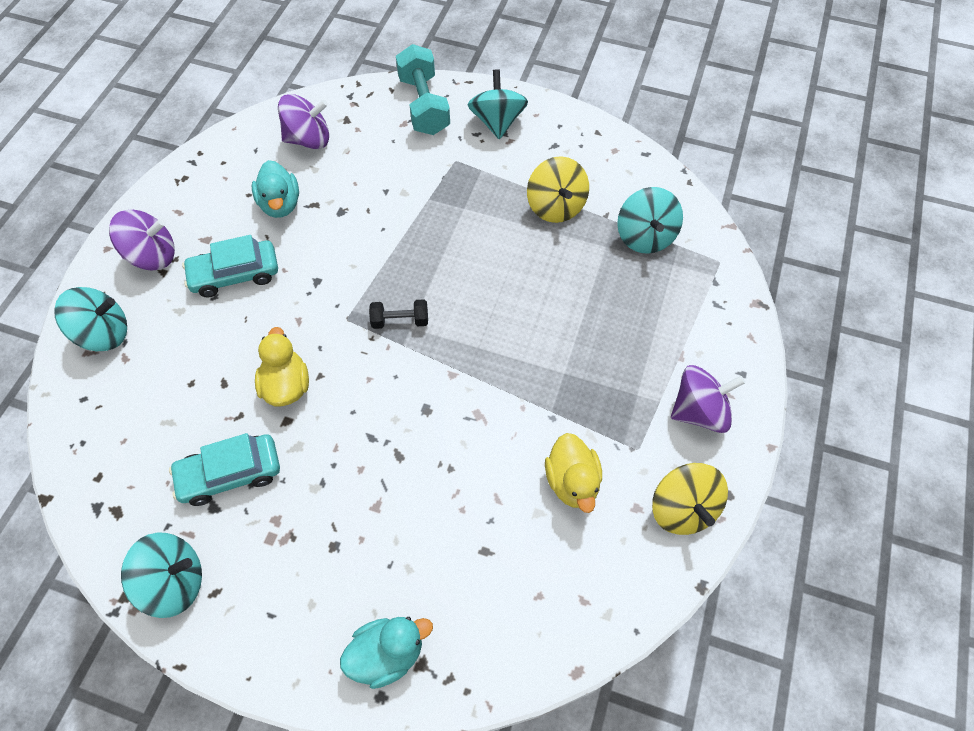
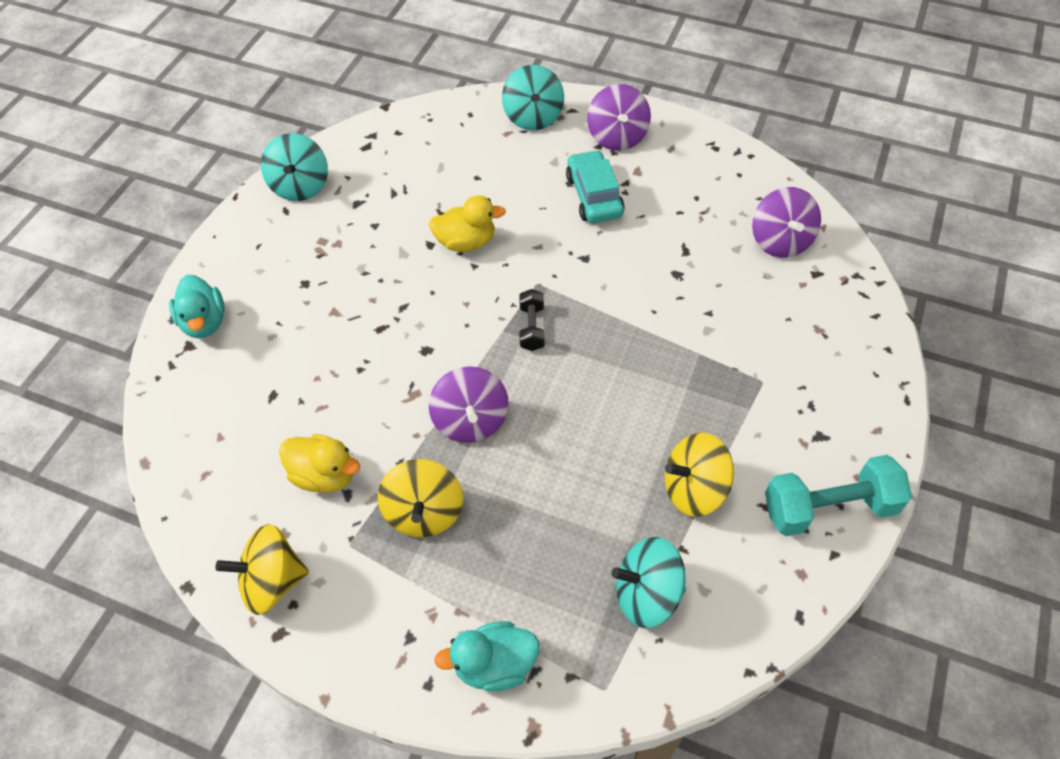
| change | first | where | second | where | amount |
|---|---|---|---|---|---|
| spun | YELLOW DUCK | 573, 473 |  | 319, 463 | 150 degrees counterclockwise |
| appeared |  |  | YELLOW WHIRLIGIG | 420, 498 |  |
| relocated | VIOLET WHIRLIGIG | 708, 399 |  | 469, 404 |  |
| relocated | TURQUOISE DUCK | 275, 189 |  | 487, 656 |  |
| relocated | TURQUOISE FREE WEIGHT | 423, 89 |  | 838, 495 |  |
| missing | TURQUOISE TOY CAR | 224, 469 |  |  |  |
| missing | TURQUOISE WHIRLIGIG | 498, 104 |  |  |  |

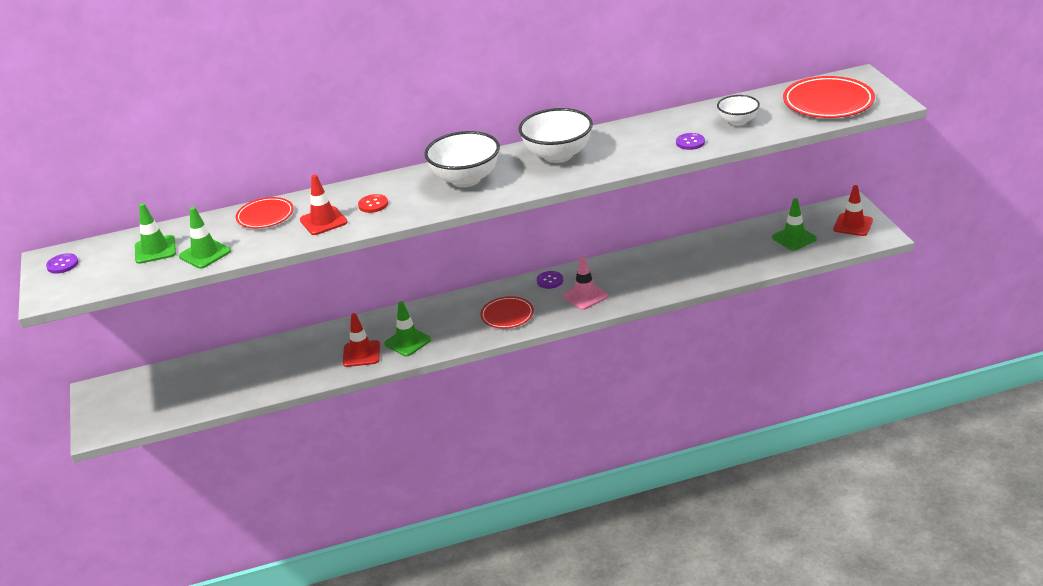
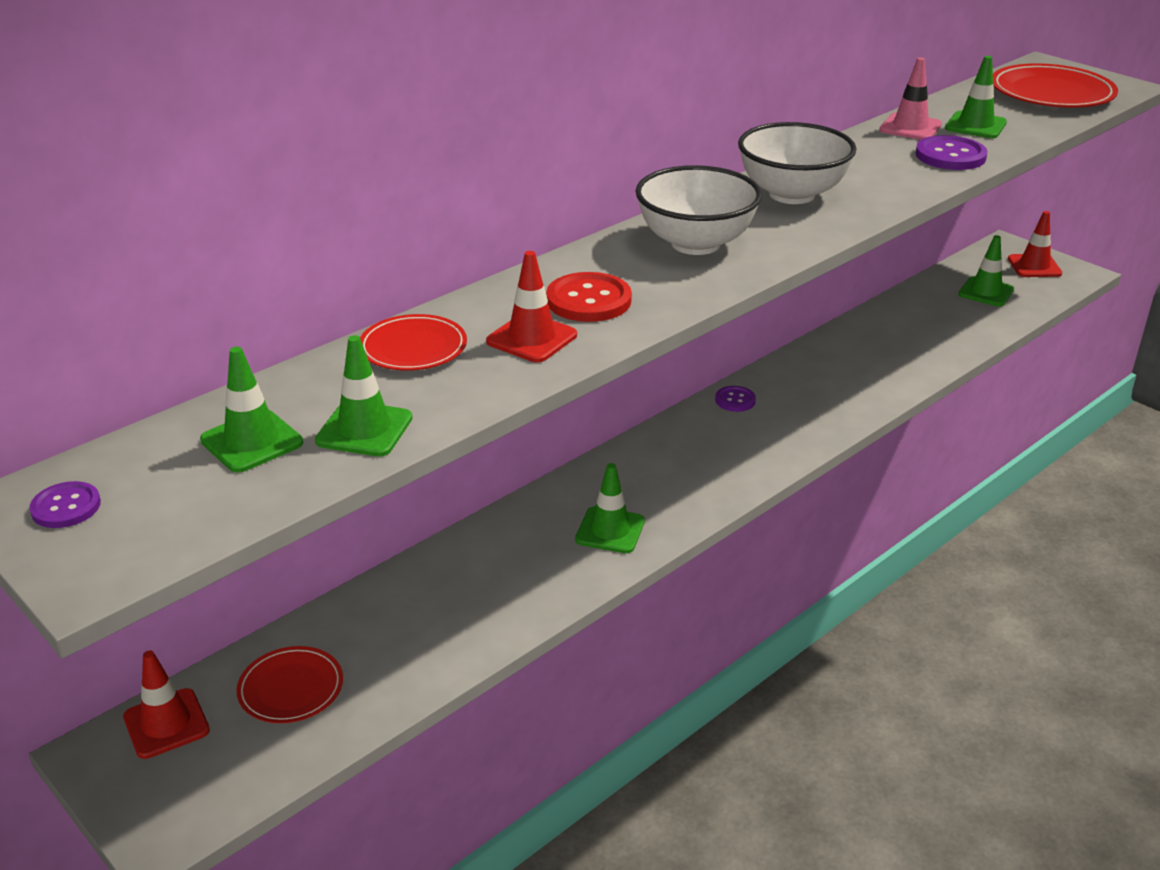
| change | first | where | second | where | amount |
|---|---|---|---|---|---|
| relocated | SCARLET ROAD CONE | 361, 340 |  | 166, 705 |  |
| relocated | SCARLET PLATE | 507, 312 |  | 289, 684 |  |
| size | SCARLET SHIRT BUTTON | 373, 203 |  | 589, 297 | x1.63 |
| relocated | ROSY ROAD CONE | 585, 283 |  | 910, 98 |  |
| size | VIOLET SHIRT BUTTON | 690, 141 |  | 951, 152 | x1.63 |
| exchanged | WHITE BOWL | 738, 110 | EMERALD ROAD CONE | 976, 97 |  |

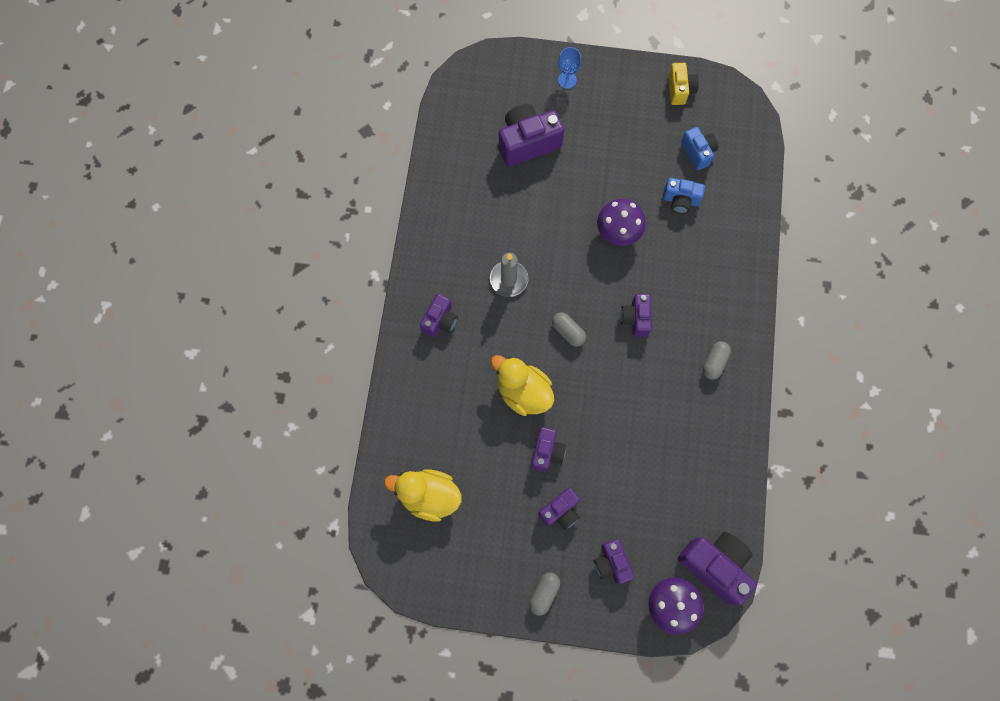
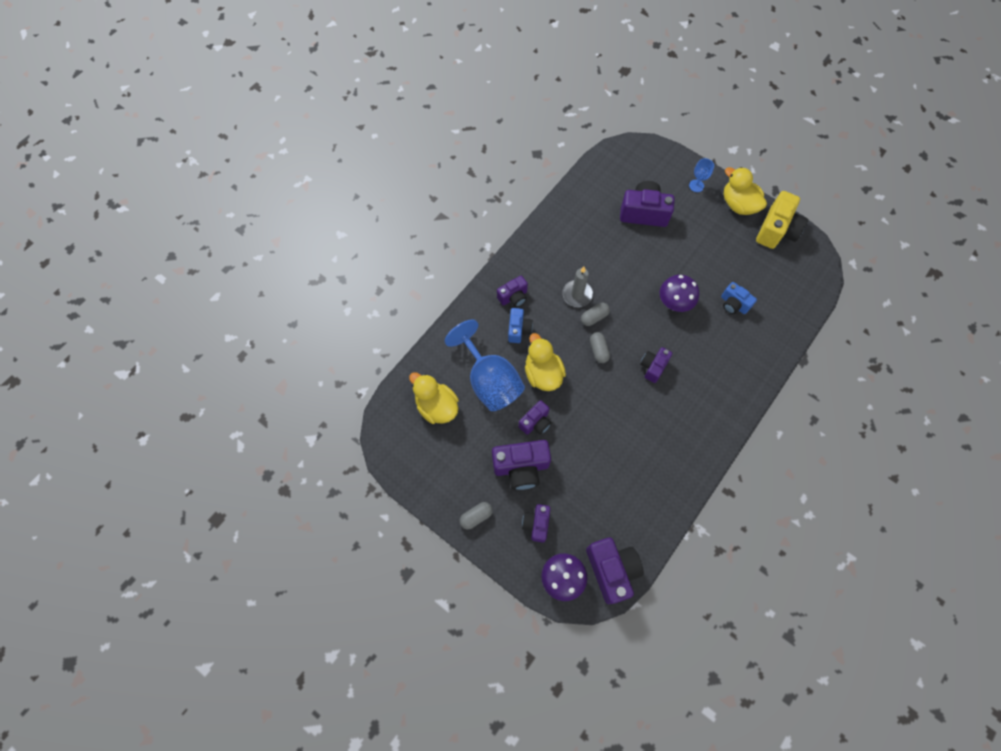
| change | first | where | second | where | amount |
|---|---|---|---|---|---|
| appeared |  |  | ROYAL BLUE WINE GLASS | 485, 365 |  |
| size | VIOLET COMPACT CAMERA | 559, 508 |  | 521, 465 | x1.68 |
| relocated | ROYAL BLUE COMPACT CAMERA | 700, 148 |  | 520, 325 |  |
| relocated | GRAY PILL SHAPE | 717, 360 |  | 595, 314 |  |
| appeared |  |  | YELLOW DUCK | 745, 191 |  |
| size | YELLOW COMPACT CAMERA | 683, 84 |  | 782, 220 | x1.68 |

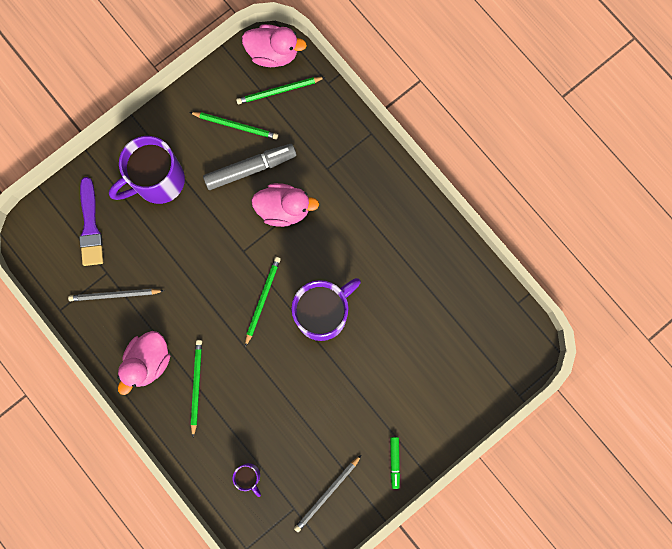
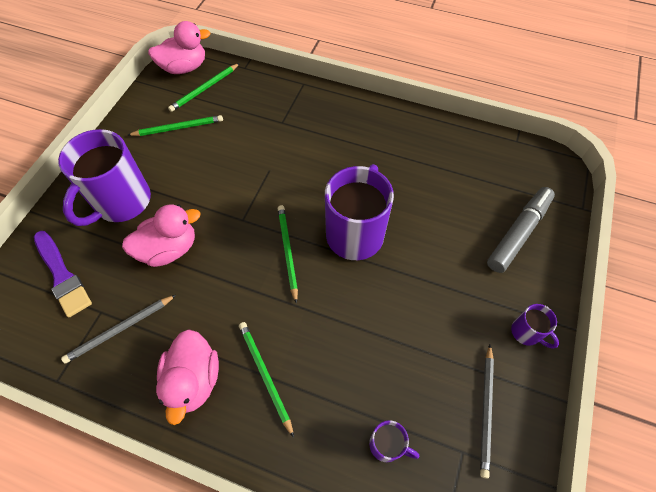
| change | first | where | second | where | amount |
|---|---|---|---|---|---|
| relocated | ROSY DUCK | 285, 205 |  | 161, 235 |  |
| relocated | GRAY FELT PEN | 249, 167 |  | 521, 230 |  |
| exchanged | EMERALD FELT PEN | 395, 463 | VIOLET COFFEE MUG | 535, 326 |  |

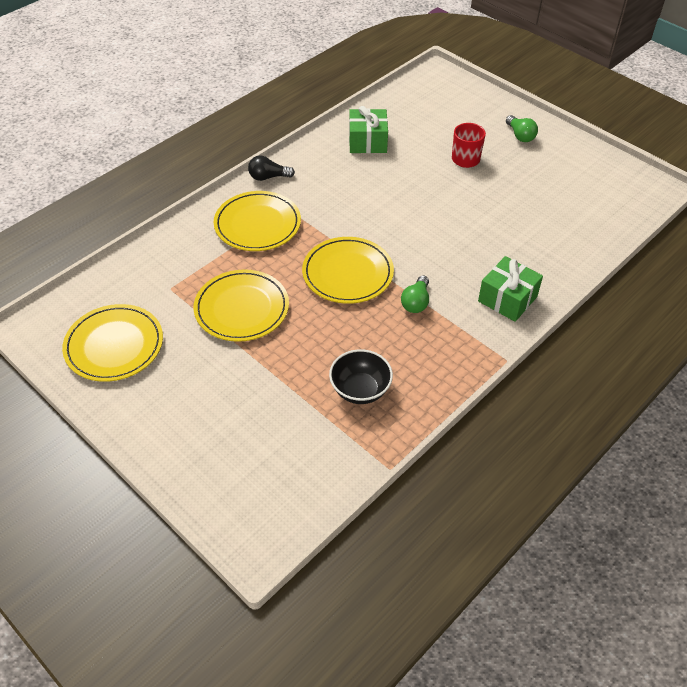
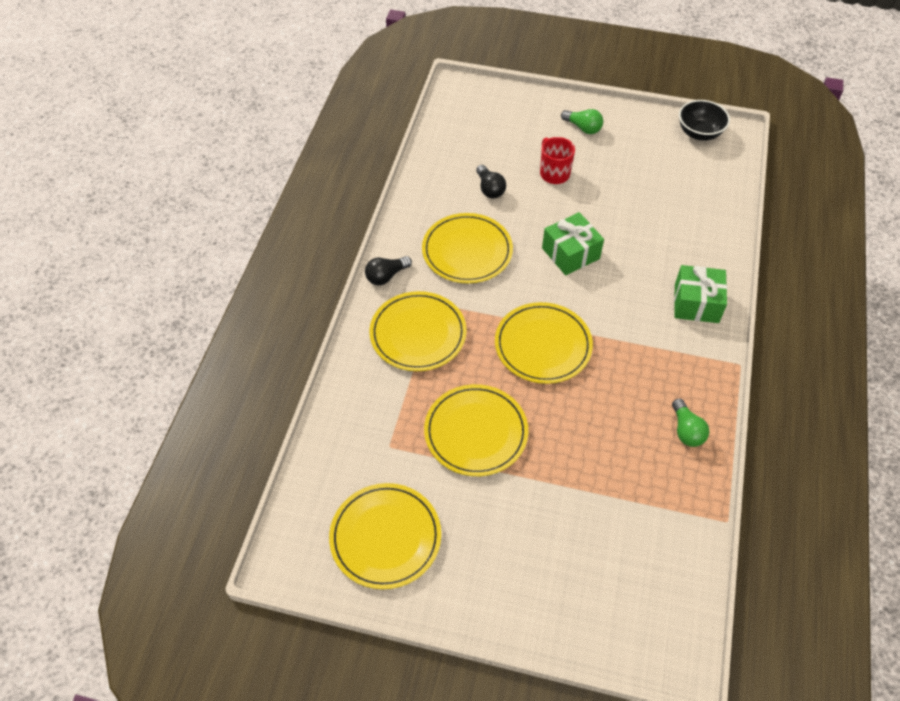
| change | first | where | second | where | amount |
|---|---|---|---|---|---|
| appeared |  |  | YELLOW PLATE | 467, 248 |  |
| appeared |  |  | BLACK LIGHT BULB | 491, 181 |  |
| relocated | EMERALD WRAPPED GIFT | 368, 129 |  | 573, 243 |  |
| relocated | EMERALD LIGHT BULB | 415, 294 |  | 690, 422 |  |
| relocated | BLACK BOWL | 361, 376 |  | 704, 120 |  |

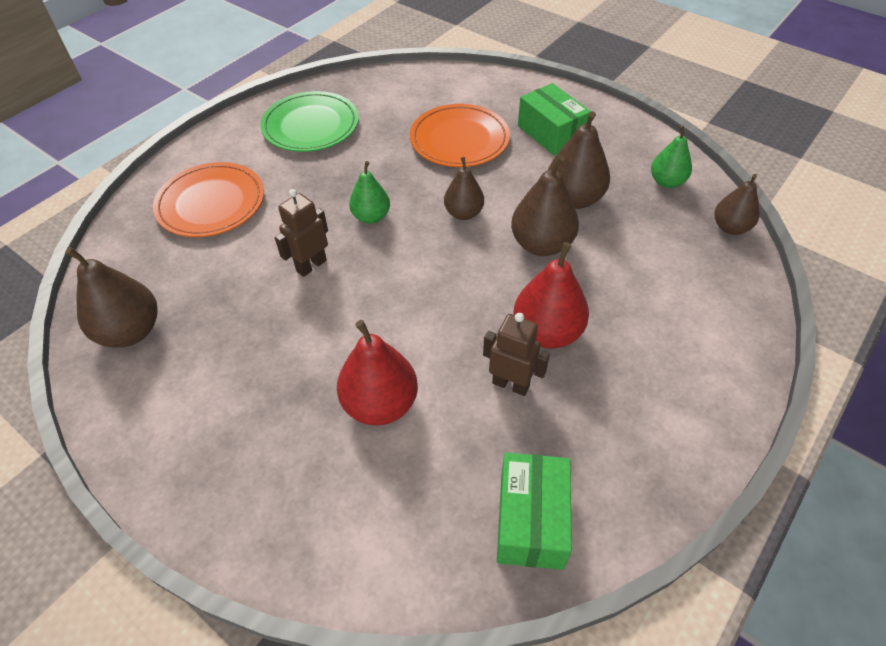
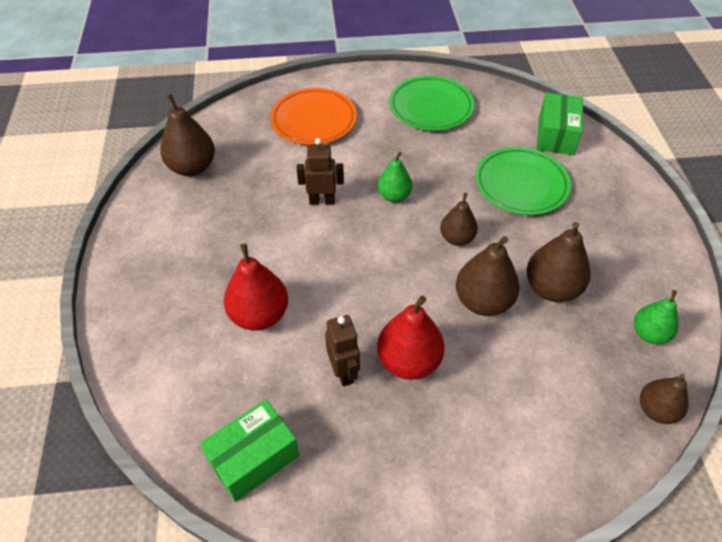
| change | first | where | second | where | amount |
|---|---|---|---|---|---|
| colour | ORANGE PLATE | 460, 135 | EMERALD PLATE | 523, 181 |  |
| relocated | EMERALD BOX | 554, 119 |  | 560, 124 |  |

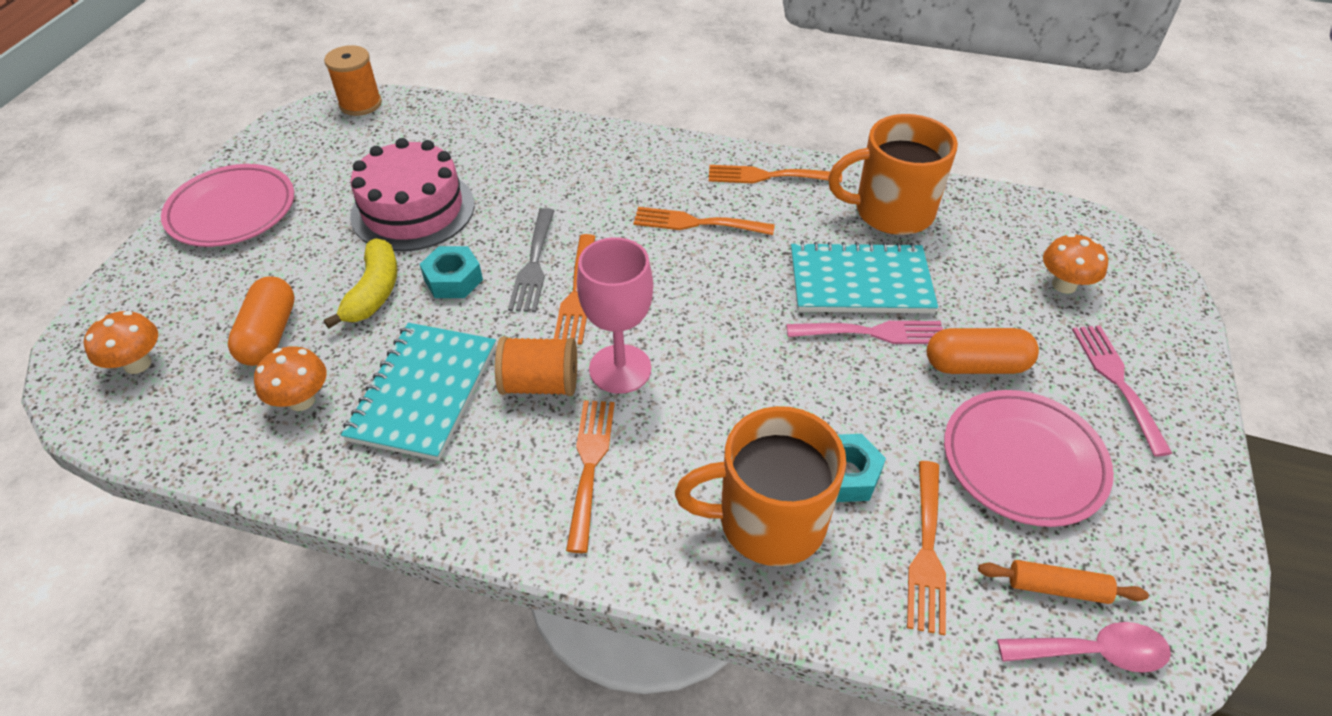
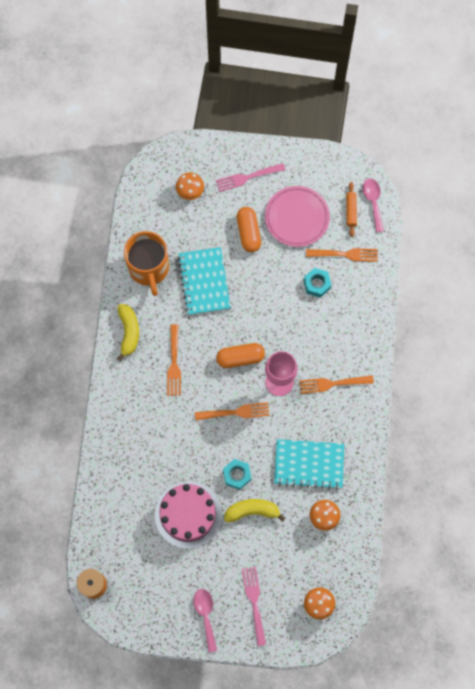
| change | first | where | second | where | amount |
|---|---|---|---|---|---|
| exchanged | ORANGE TABLE FORK | 775, 174 | YELLOW BANANA FRUIT | 128, 332 |  |
| exchanged | ROSY PLATE | 227, 205 | ROSY TEASPOON | 205, 620 |  |
| relocated | ORANGE PILL SHAPE | 261, 321 |  | 240, 355 |  |
| relocated | ROSY TABLE FORK | 864, 332 |  | 254, 606 |  |
| missing | ORANGE SPOOL | 536, 366 |  |  |  |
| missing | GRAY TABLE FORK | 531, 260 |  |  |  |
| missing | ORANGE COFFEE MUG | 760, 486 |  |  |  |

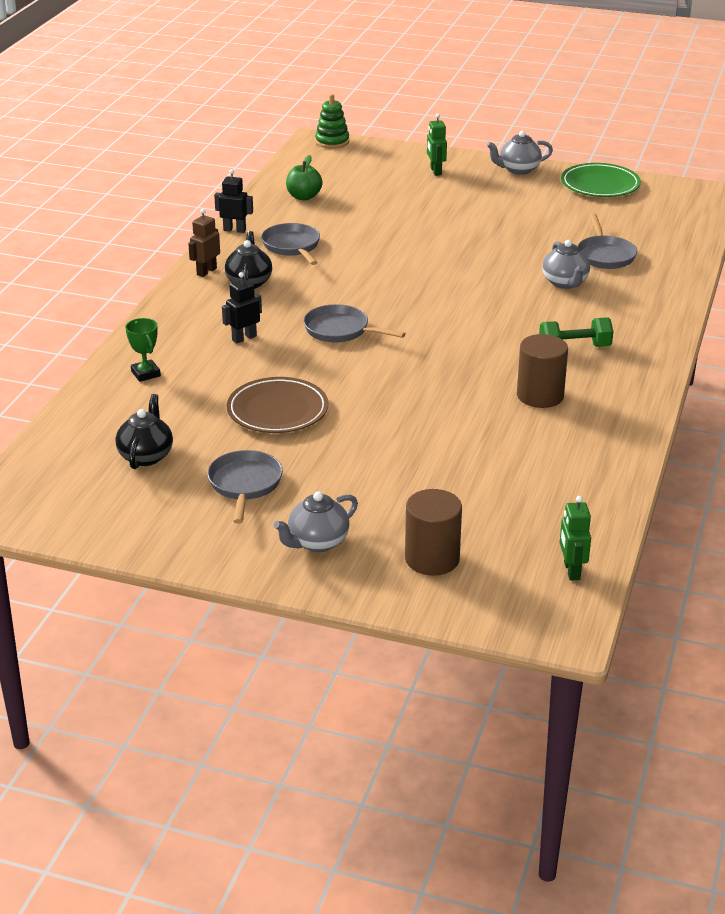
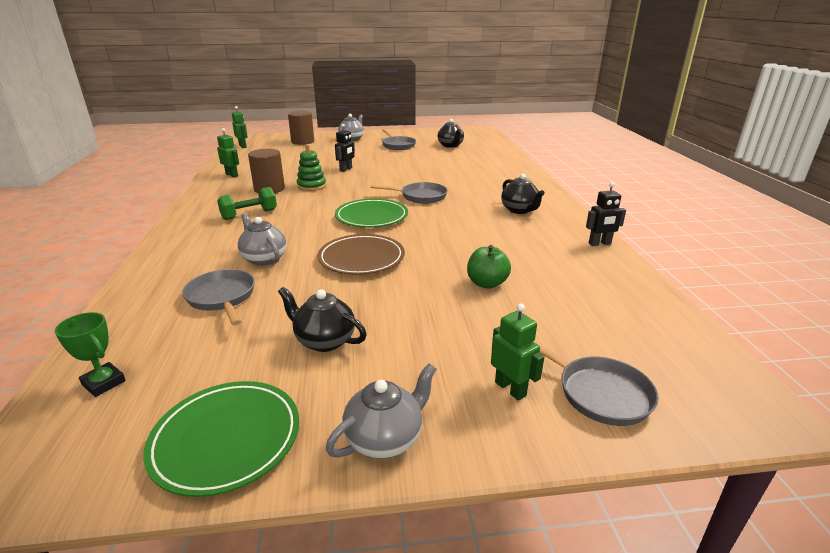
| change | first | where | second | where | amount |
|---|---|---|---|---|---|
| relocated | EMERALD PRIZE CUP | 143, 350 |  | 90, 354 |  |
| appeared |  |  | EMERALD TOY ROBOT | 228, 152 |  |
| appeared |  |  | BLACK TEA POT | 322, 319 |  |
| relocated | EMERALD RING STACKER | 332, 121 |  | 311, 167 |  |
| relocated | RUSSET PLATE | 277, 405 |  | 361, 254 |  |
| relocated | BLACK TOY ROBOT | 242, 308 |  | 345, 148 |  |
| appeared |  |  | EMERALD PLATE | 371, 213 |  |
| relocated | EMERALD TOY APPLE | 304, 177 |  | 489, 267 |  |
| relocated | GRAY SKILLET | 290, 244 |  | 596, 383 |  |
| missing | RUSSET TOY ROBOT | 204, 243 |  |  |  |

